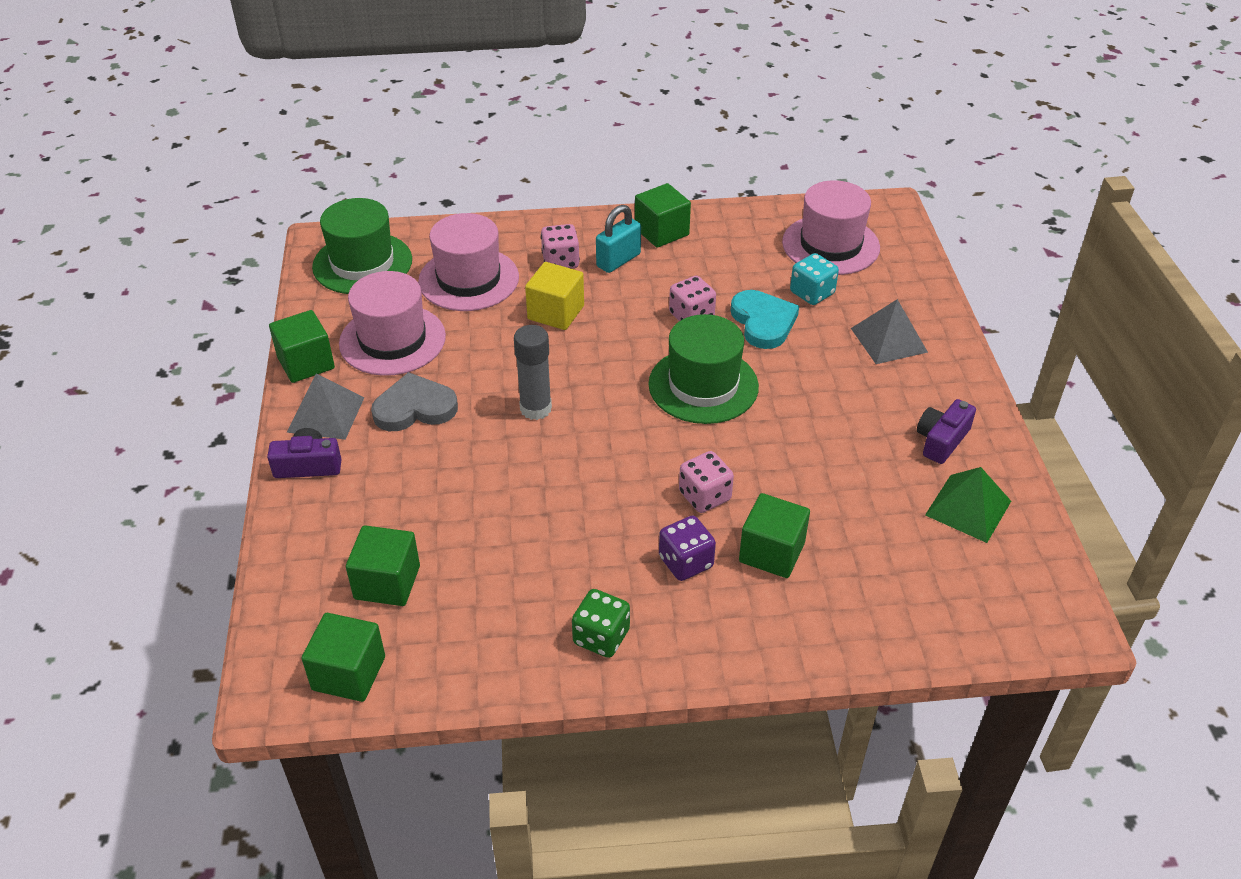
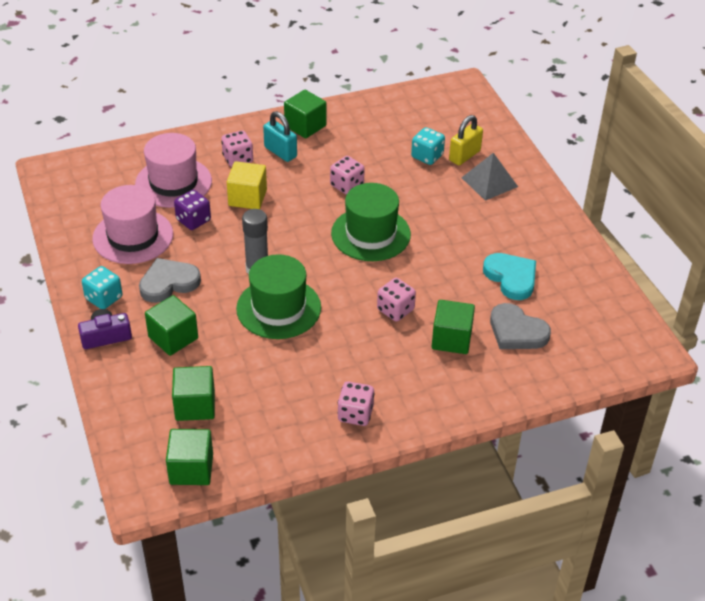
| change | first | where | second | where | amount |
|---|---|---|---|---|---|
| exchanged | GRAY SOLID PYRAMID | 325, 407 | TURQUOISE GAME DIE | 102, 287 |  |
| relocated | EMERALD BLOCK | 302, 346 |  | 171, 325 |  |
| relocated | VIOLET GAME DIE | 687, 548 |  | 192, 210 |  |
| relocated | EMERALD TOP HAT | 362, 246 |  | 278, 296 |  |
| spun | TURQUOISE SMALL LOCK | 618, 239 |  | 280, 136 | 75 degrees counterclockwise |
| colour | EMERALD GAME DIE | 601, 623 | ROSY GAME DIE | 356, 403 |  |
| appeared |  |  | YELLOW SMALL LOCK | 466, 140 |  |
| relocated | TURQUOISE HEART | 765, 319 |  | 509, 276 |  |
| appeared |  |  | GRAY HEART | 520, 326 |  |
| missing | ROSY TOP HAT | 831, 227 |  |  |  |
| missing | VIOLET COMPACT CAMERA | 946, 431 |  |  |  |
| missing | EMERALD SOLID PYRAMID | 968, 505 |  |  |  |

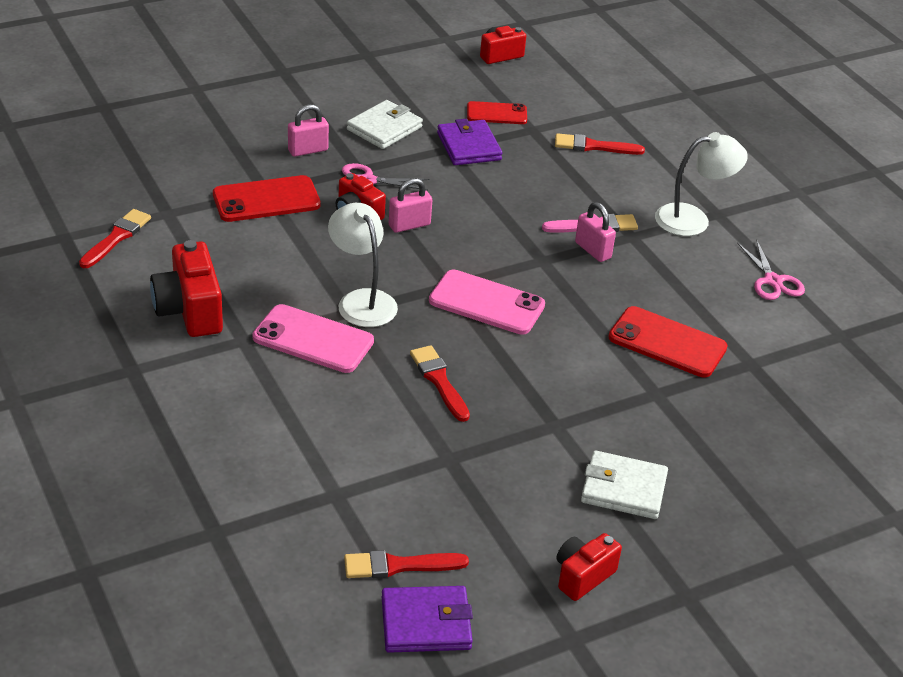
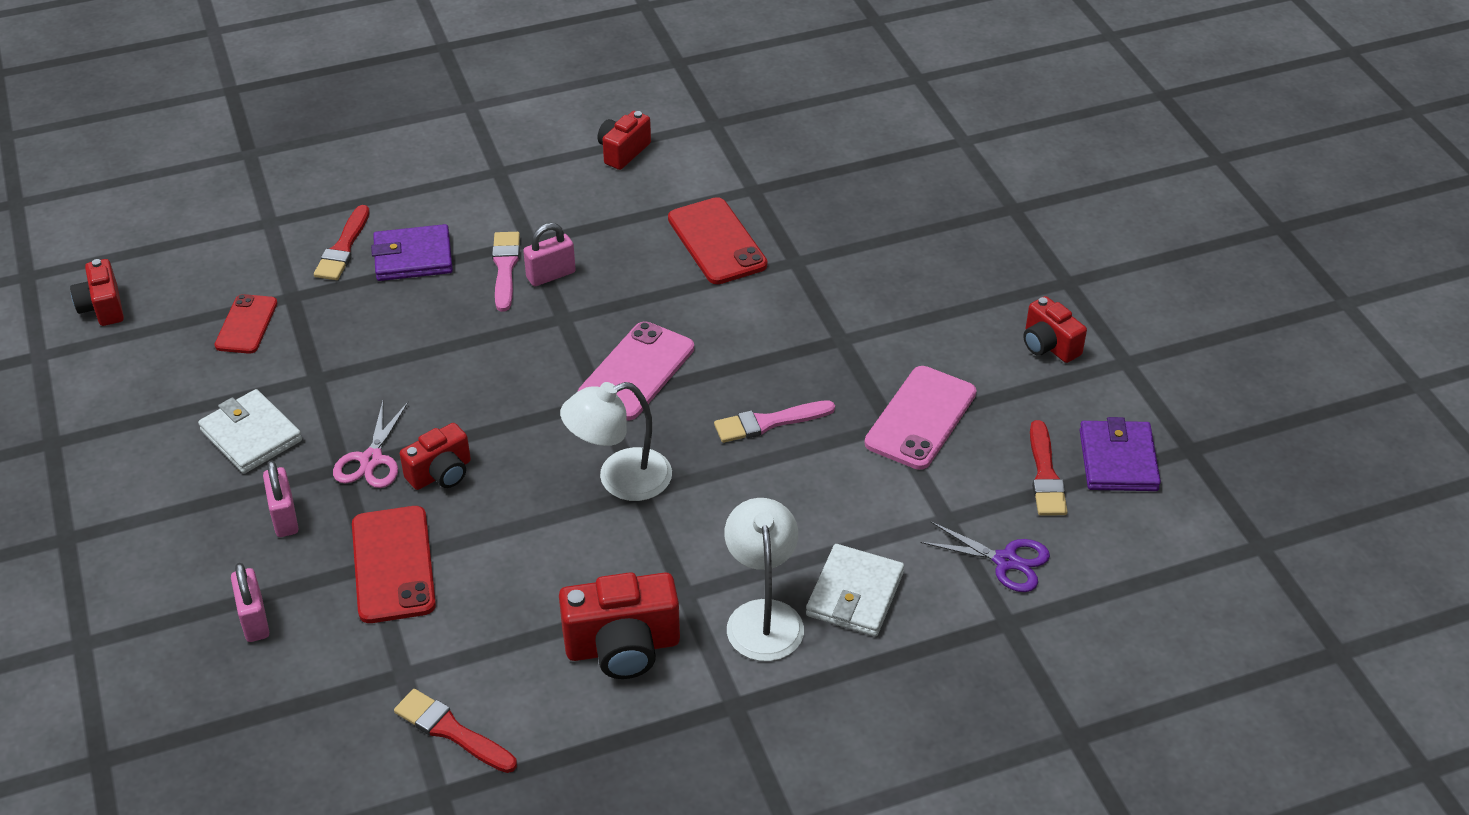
| change | first | where | second | where | amount |
|---|---|---|---|---|---|
| relocated | ROSY SMALL LOCK | 410, 205 |  | 250, 602 |  |
| relocated | VIOLET CARD WALLET | 469, 142 |  | 412, 252 |  |
| exchanged | ROSY SCISSORS | 771, 269 | SCARLET COMPACT CAMERA | 624, 140 |  |
| spun | SCARLET MOBILE PHONE | 668, 341 |  | 718, 240 | 60 degrees counterclockwise |
| colour | SCARLET PAINTBRUSH | 440, 383 | ROSY PAINTBRUSH | 774, 421 |  |
| relocated | WHITE LAMP | 701, 184 |  | 764, 579 |  |
| relocated | WHITE CARD WALLET | 624, 484 |  | 855, 590 |  |
| relocated | ROSY MOBILE PHONE | 313, 338 |  | 920, 418 |  |
| appeared |  |  | VIOLET SCISSORS | 985, 557 |  |

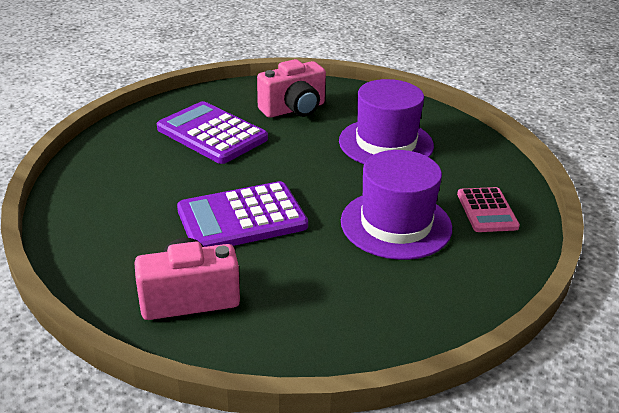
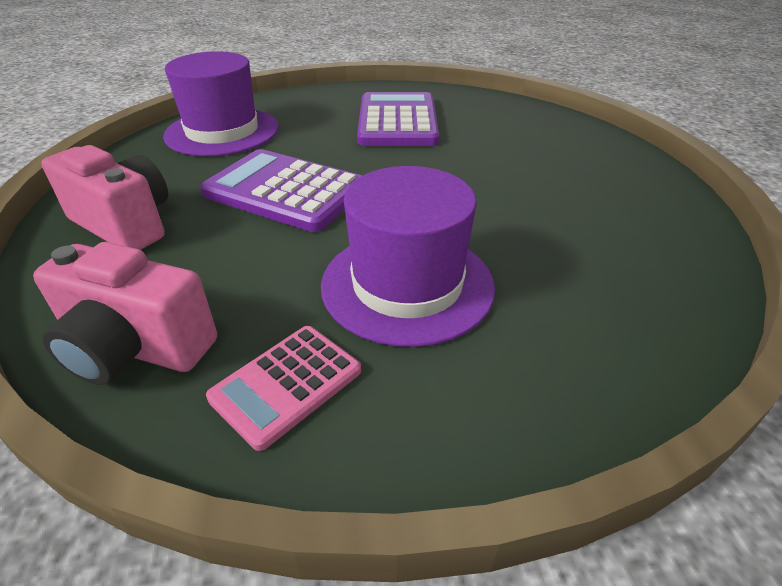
| change | first | where | second | where | amount |
|---|---|---|---|---|---|
| relocated | ROSY COMPACT CAMERA | 291, 88 |  | 125, 313 |  |
| relocated | VIOLET TOP HAT | 386, 121 |  | 221, 103 |  |
| relocated | ROSY ADDING MACHINE | 488, 209 |  | 283, 388 |  |

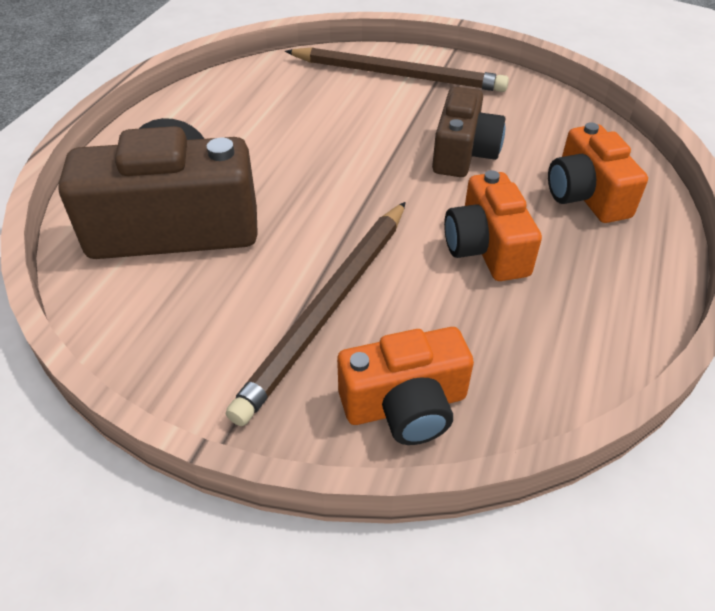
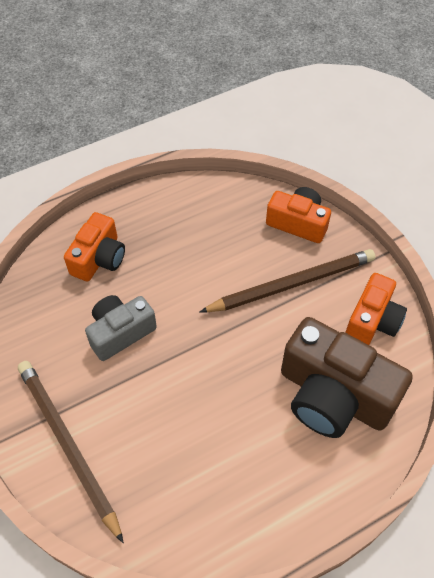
| change | first | where | second | where | amount |
|---|---|---|---|---|---|
| colour | RUSSET COMPACT CAMERA | 469, 132 | GRAY COMPACT CAMERA | 121, 328 |  |
| relocated | ORANGE COMPACT CAMERA | 493, 225 |  | 376, 309 |  |

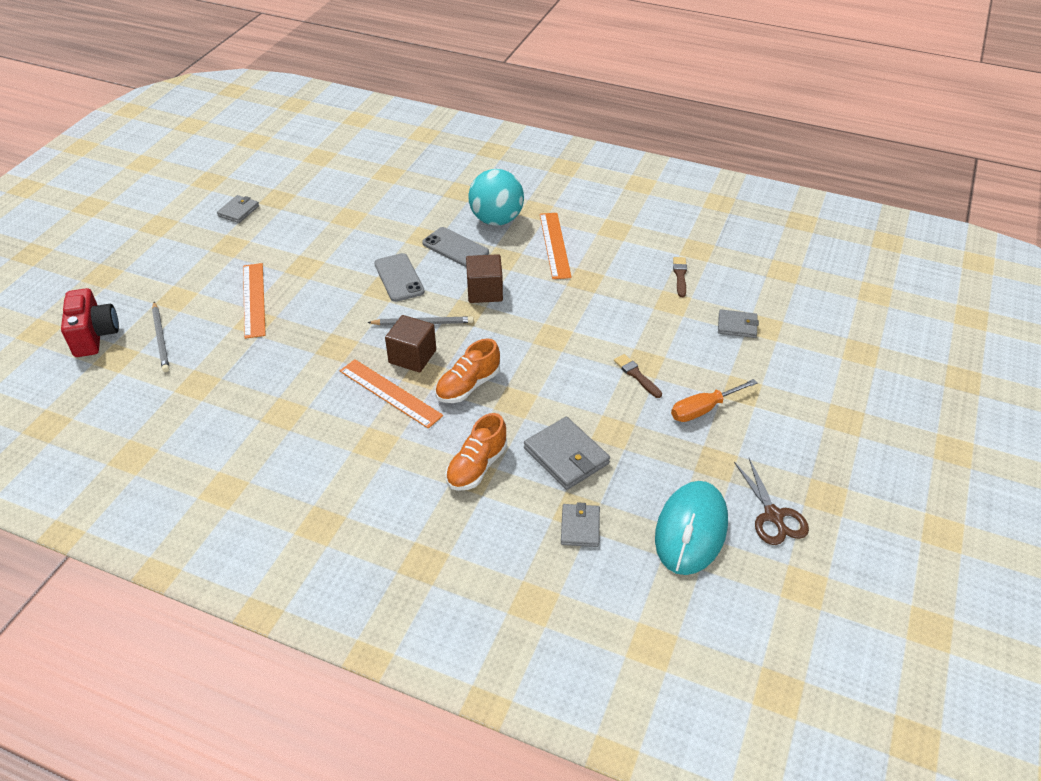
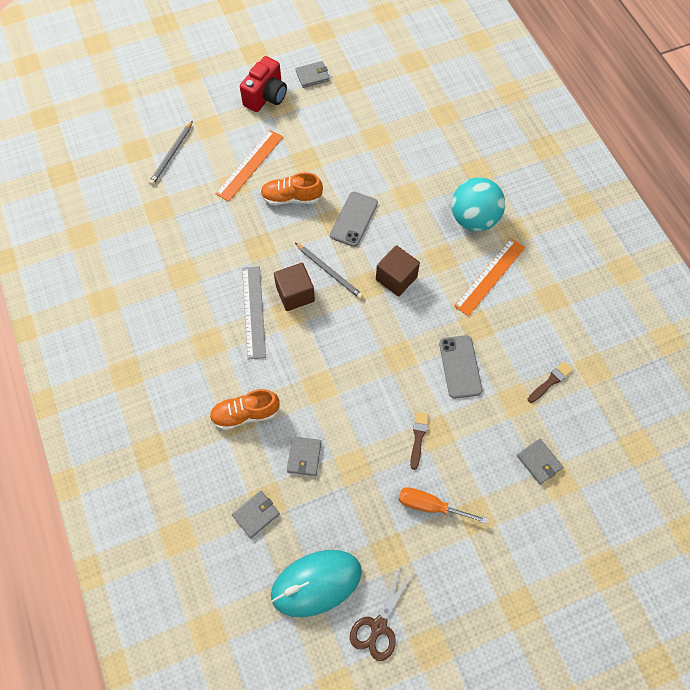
| change | first | where | second | where | amount |
|---|---|---|---|---|---|
| relocated | SCARLET COMPACT CAMERA | 90, 322 |  | 263, 84 |  |
| colour | ORANGE MEASURING STICK | 391, 394 | GRAY MEASURING STICK | 254, 313 |  |
| relocated | ORANGE LACE-UP SHOE | 467, 370 |  | 291, 188 |  |
| size | GRAY CARD WALLET | 567, 453 |  | 304, 456 | x0.62 |
| relocated | GRAY MOBILE PHONE | 455, 247 |  | 460, 367 |  |

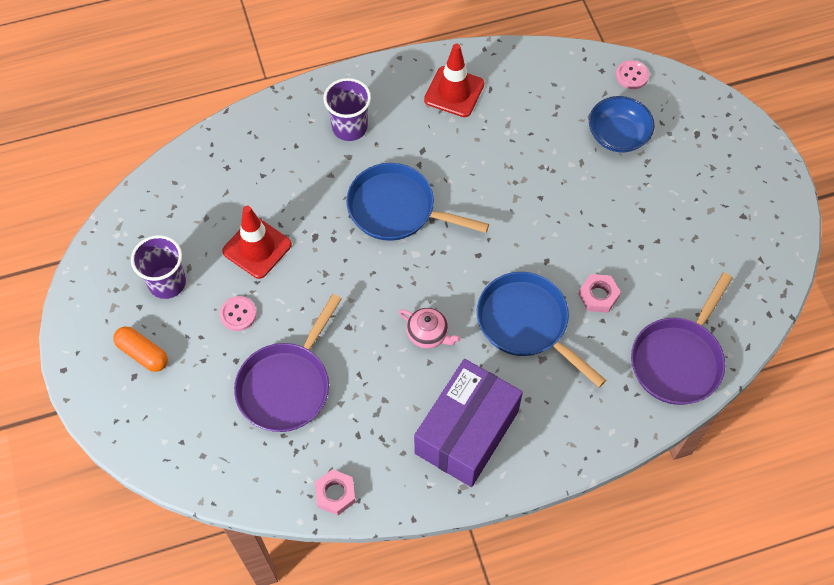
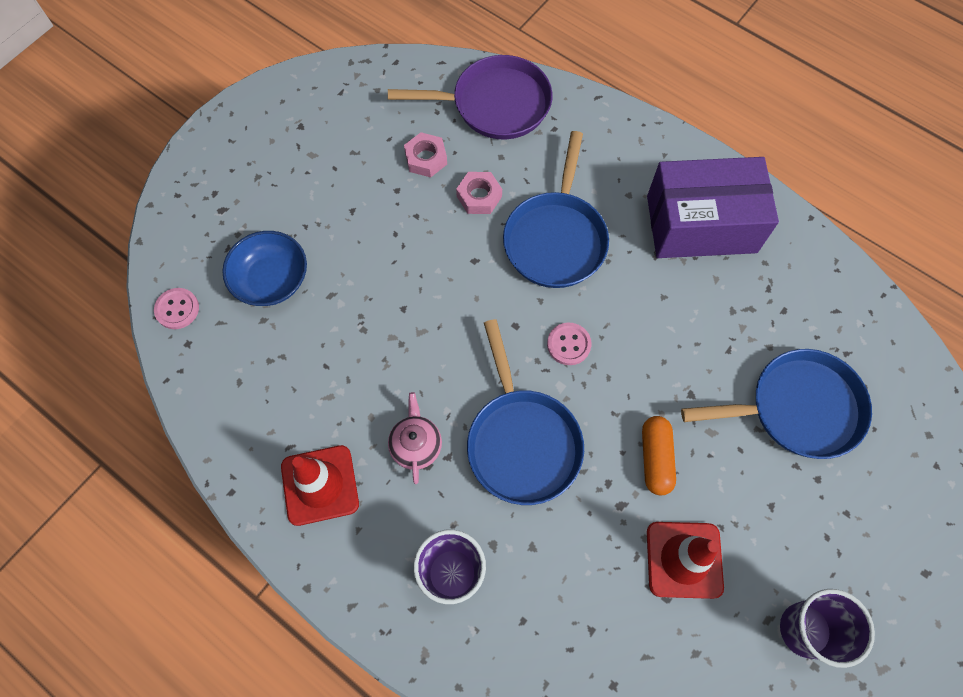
| change | first | where | second | where | amount |
|---|---|---|---|---|---|
| relocated | ROSY TEA POT | 430, 328 |  | 415, 438 |  |
| relocated | ROSY HEXAGON NUT | 335, 492 |  | 425, 154 |  |
| relocated | ROSY SHIRT BUTTON | 238, 313 |  | 569, 344 |  |
| relocated | ORANGE PILL SHAPE | 140, 349 |  | 659, 455 |  |
| colour | VIOLET SKILLET | 288, 363 | ROYAL BLUE SKILLET | 776, 404 |  |

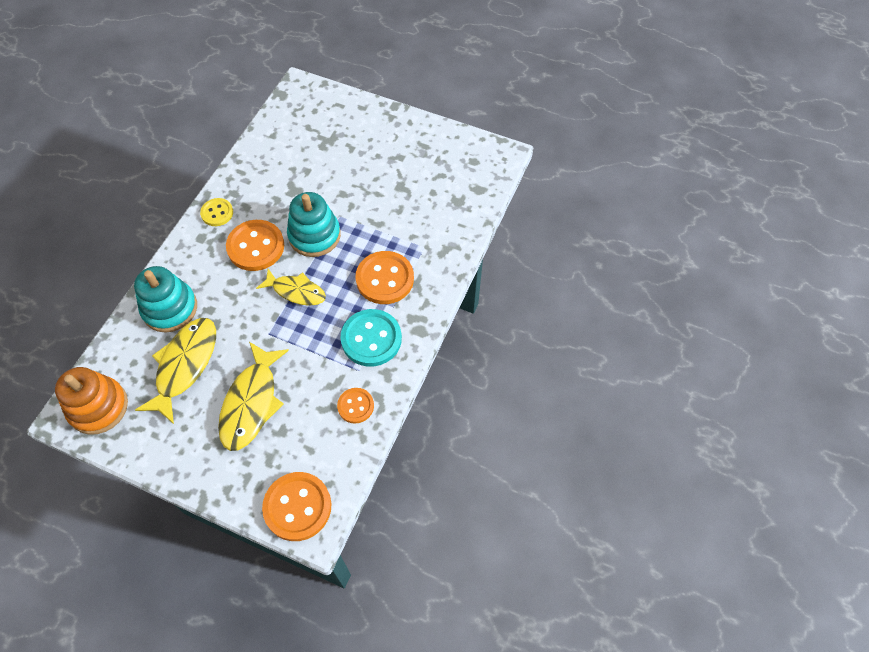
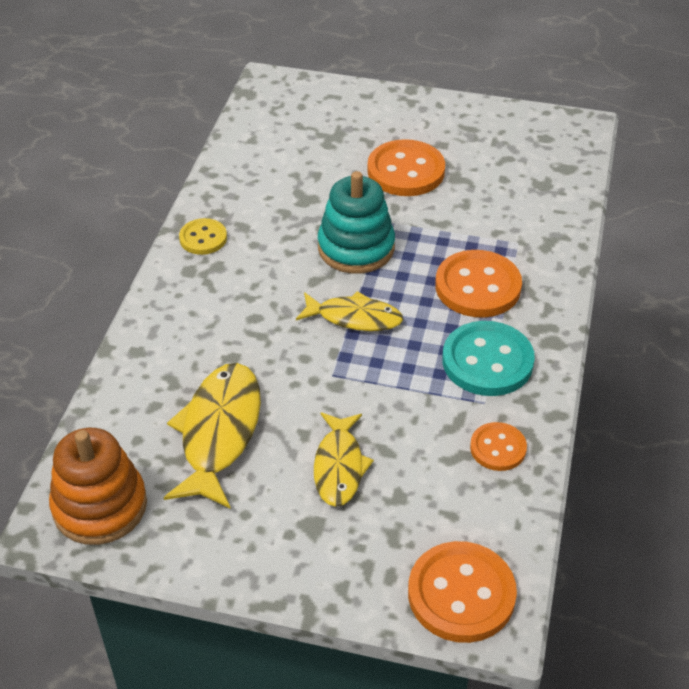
| change | first | where | second | where | amount |
|---|---|---|---|---|---|
| size | YELLOW TOY FISH | 253, 396 |  | 344, 459 | x0.65 |
| relocated | ORANGE SHIRT BUTTON | 255, 245 |  | 406, 167 |  |
| missing | TURQUOISE RING STACKER | 165, 299 |  |  |  |

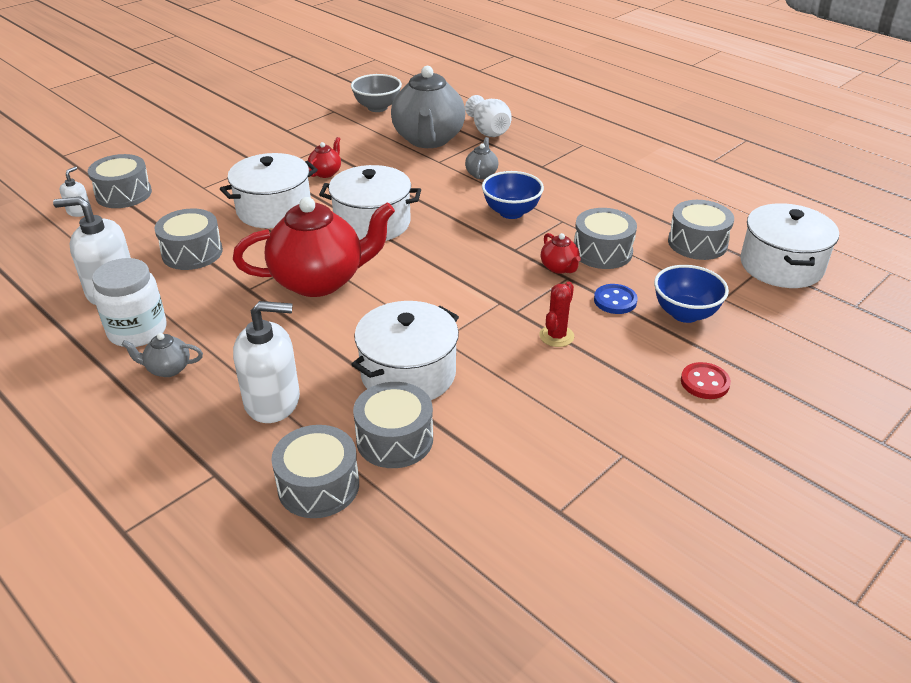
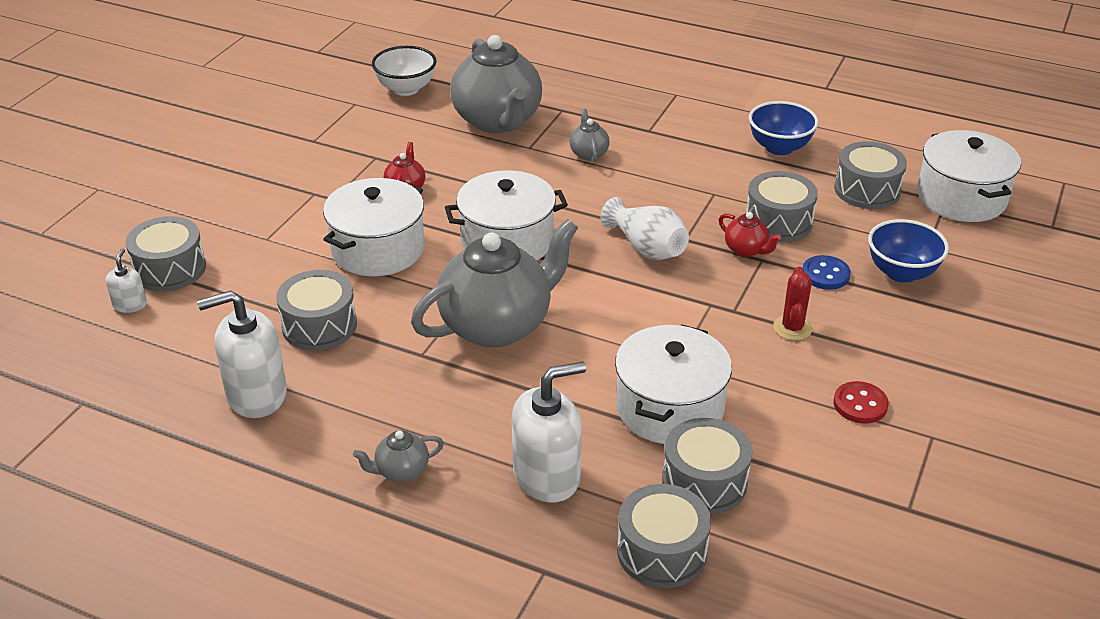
| change | first | where | second | where | amount |
|---|---|---|---|---|---|
| colour | GRAY BOWL | 376, 93 | WHITE BOWL | 404, 71 |  |
| colour | SCARLET TEA POT | 314, 247 | GRAY TEA POT | 494, 283 |  |
| relocated | WHITE TALL VASE | 488, 116 |  | 644, 228 |  |
| relocated | ROYAL BLUE BOWL | 513, 195 |  | 783, 128 |  |
| relocated | SCARLET SHIRT BUTTON | 706, 380 |  | 861, 402 |  |
| missing | WHITE JAM JAR | 129, 302 |  |  |  |

